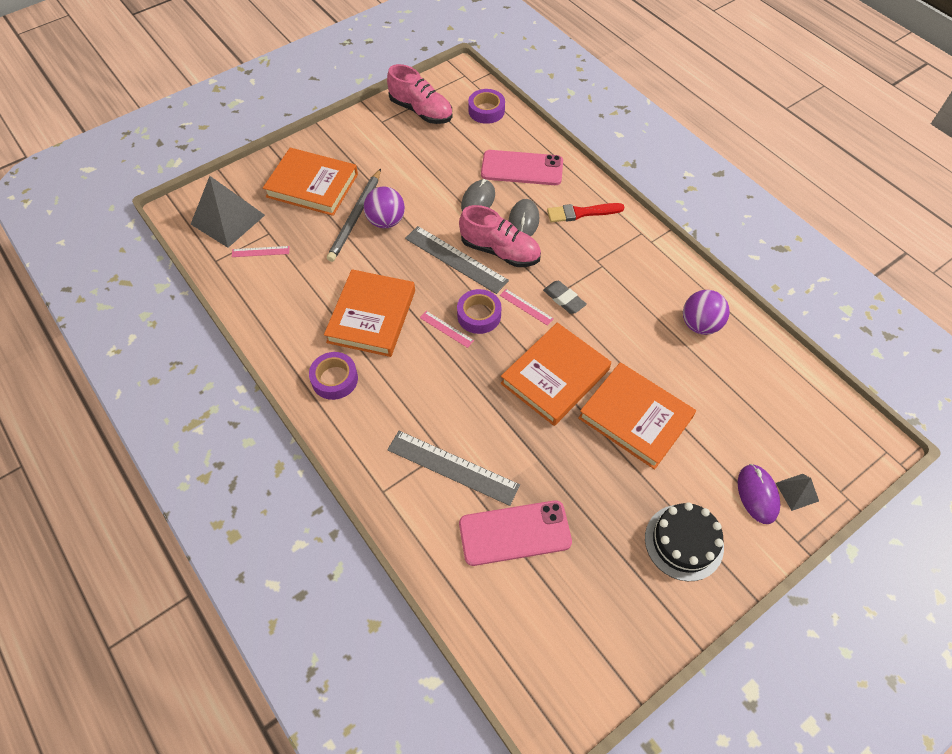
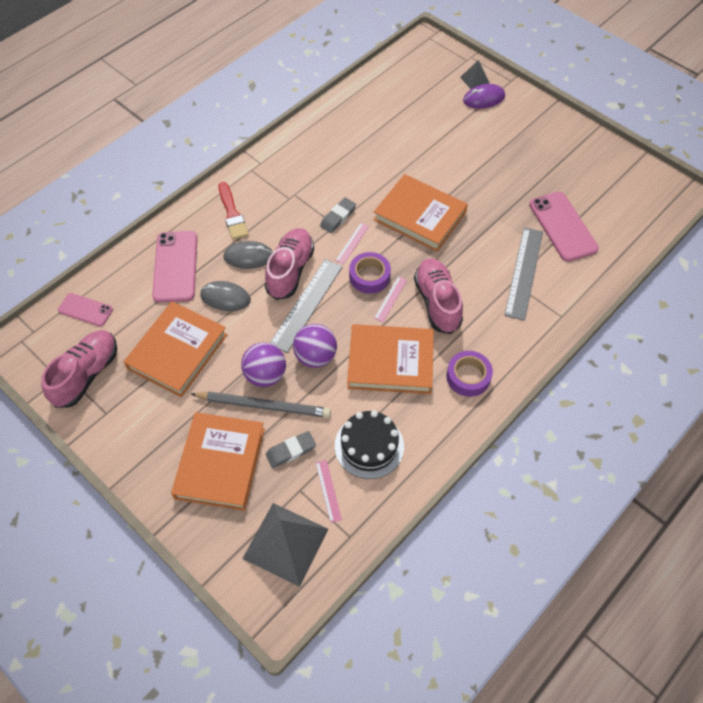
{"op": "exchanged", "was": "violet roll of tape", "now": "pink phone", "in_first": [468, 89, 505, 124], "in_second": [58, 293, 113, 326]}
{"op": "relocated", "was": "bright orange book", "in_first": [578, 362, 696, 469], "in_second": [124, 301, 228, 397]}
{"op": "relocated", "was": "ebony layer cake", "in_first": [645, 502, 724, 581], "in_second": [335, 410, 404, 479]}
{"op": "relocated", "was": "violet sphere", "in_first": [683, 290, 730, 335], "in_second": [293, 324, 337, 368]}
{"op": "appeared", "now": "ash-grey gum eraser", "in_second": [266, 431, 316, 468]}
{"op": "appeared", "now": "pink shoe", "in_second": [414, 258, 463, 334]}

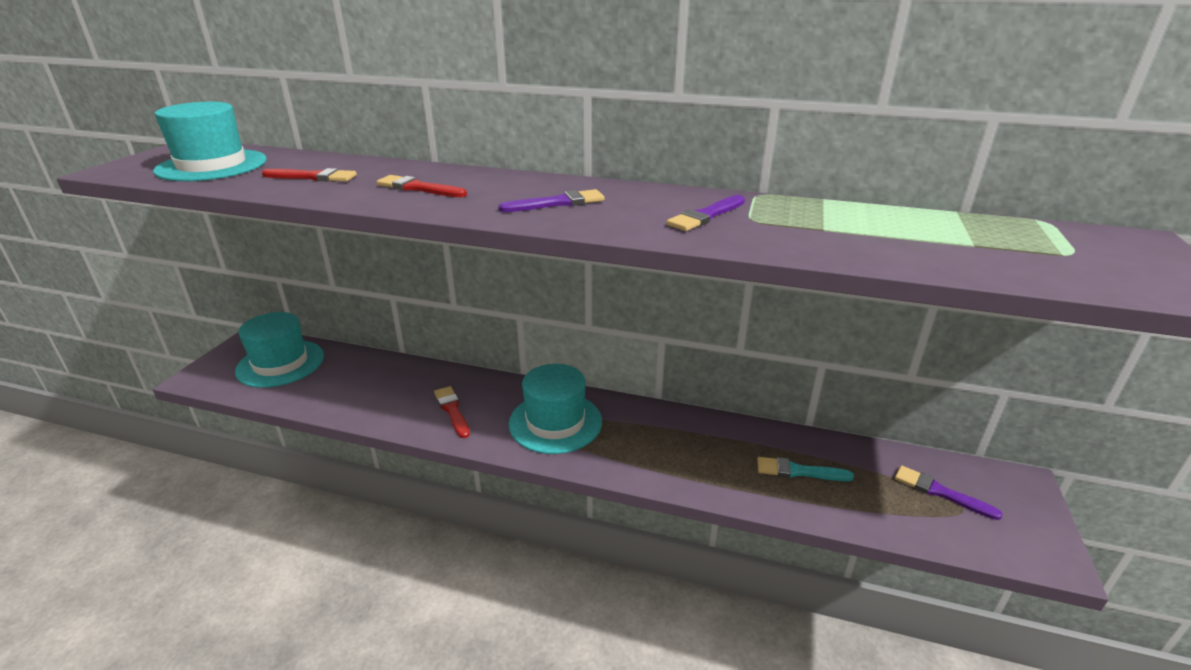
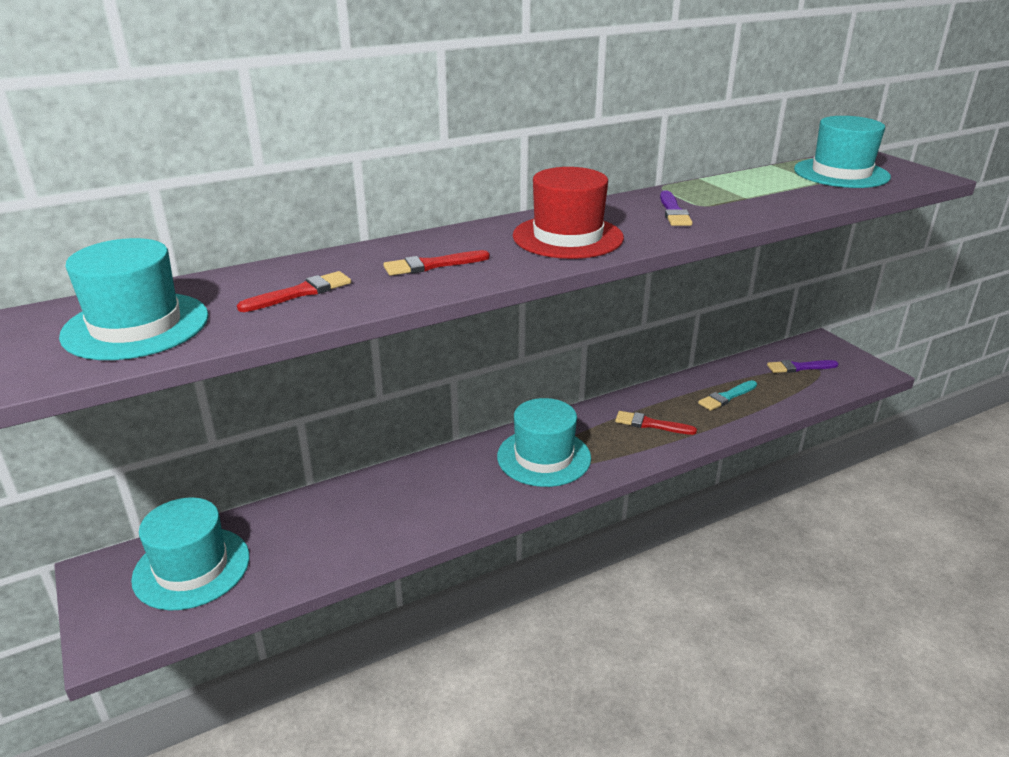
{"op": "relocated", "was": "scarlet paintbrush", "in_first": [434, 386, 470, 438], "in_second": [615, 411, 697, 435]}
{"op": "exchanged", "was": "violet paintbrush", "now": "scarlet top hat", "in_first": [498, 189, 605, 212], "in_second": [513, 167, 624, 259]}
{"op": "appeared", "now": "turquoise top hat", "in_second": [794, 116, 891, 188]}

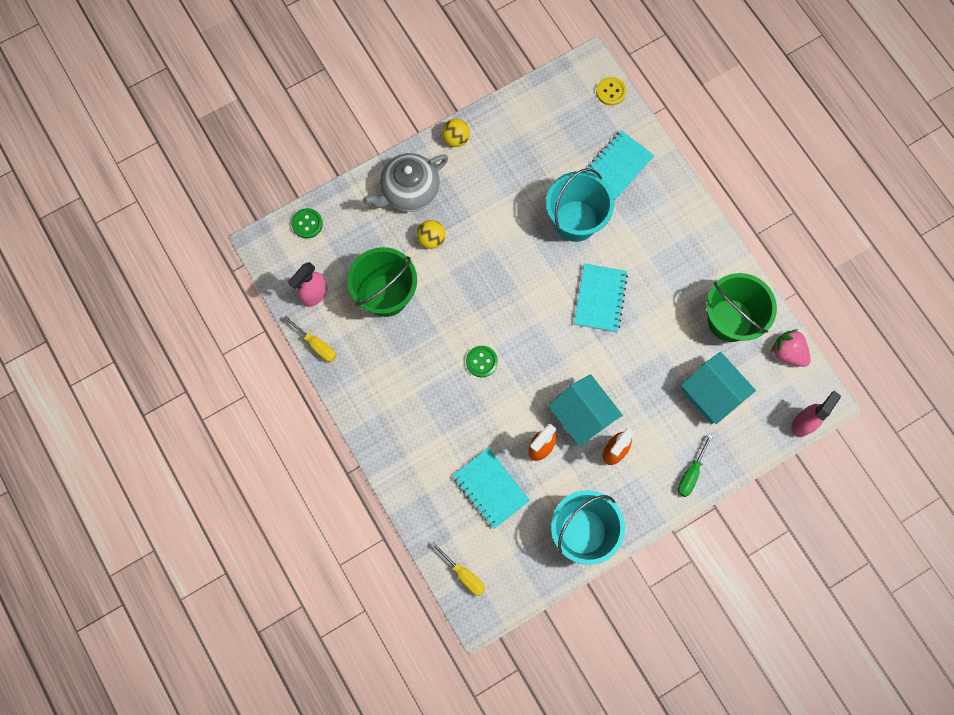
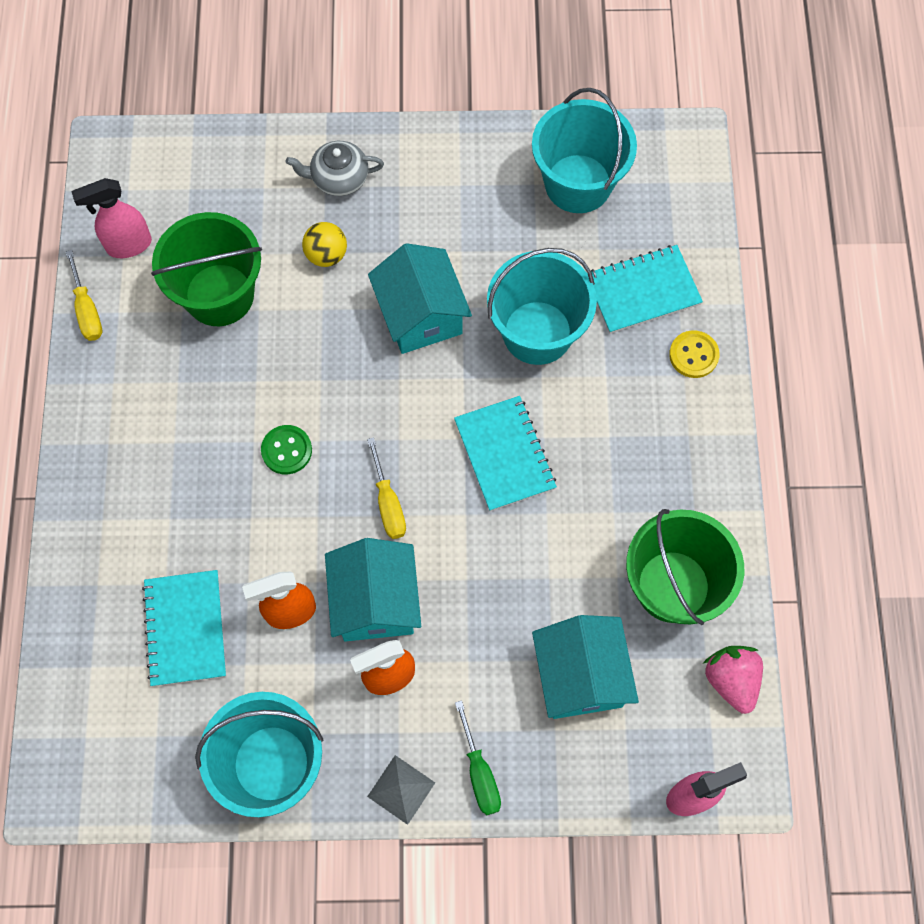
{"op": "missing", "was": "emerald sewing button", "in_first": [292, 208, 323, 239]}
{"op": "size", "was": "ash-grey tea pot", "in_first": [363, 153, 448, 212], "in_second": [286, 141, 384, 196], "ratio": 0.64}
{"op": "relocated", "was": "golden screwdriver", "in_first": [431, 542, 485, 596], "in_second": [367, 437, 406, 539]}
{"op": "missing", "was": "golden sphere", "in_first": [442, 119, 470, 147]}
{"op": "spun", "was": "turquoise notebook", "in_first": [574, 264, 628, 332], "in_second": [454, 396, 557, 511], "clockwise": -60}
{"op": "relocated", "was": "golden sewing button", "in_first": [596, 77, 626, 106], "in_second": [669, 330, 719, 378]}
{"op": "spun", "was": "emerald screwdriver", "in_first": [678, 434, 713, 497], "in_second": [455, 700, 501, 815], "clockwise": -75}
{"op": "appeared", "now": "ash-grey pyramid shape", "in_second": [367, 755, 435, 825]}
{"op": "appeared", "now": "turquoise toy house", "in_second": [368, 243, 472, 354]}
{"op": "appeared", "now": "turquoise pail", "in_second": [532, 88, 637, 213]}

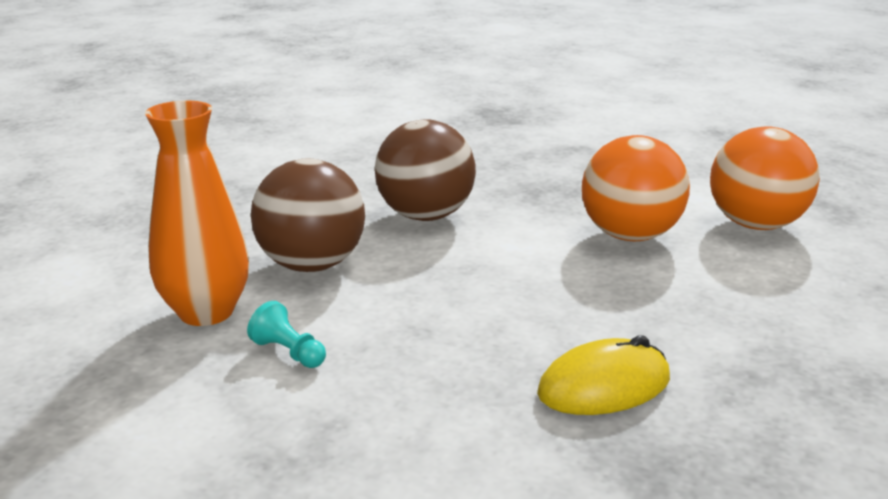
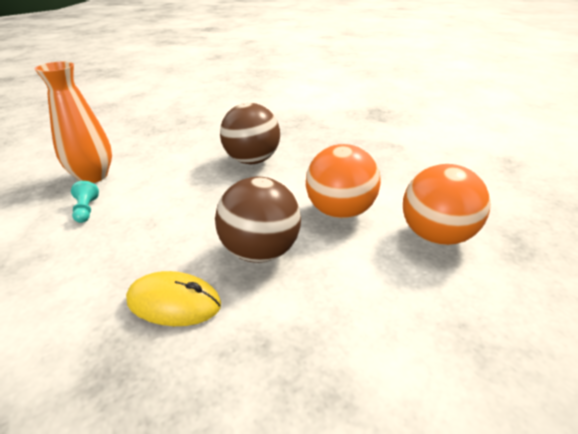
{"op": "relocated", "was": "russet sphere", "in_first": [251, 159, 365, 272], "in_second": [215, 177, 301, 263]}

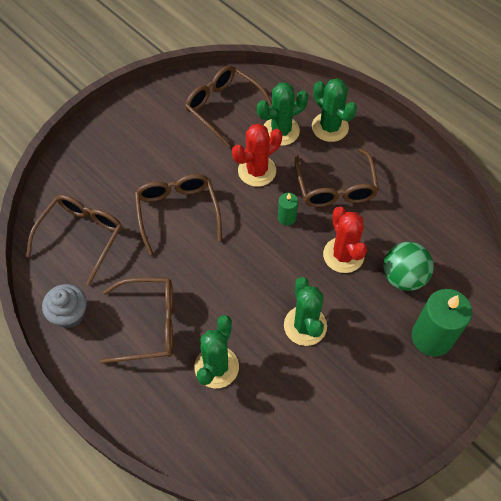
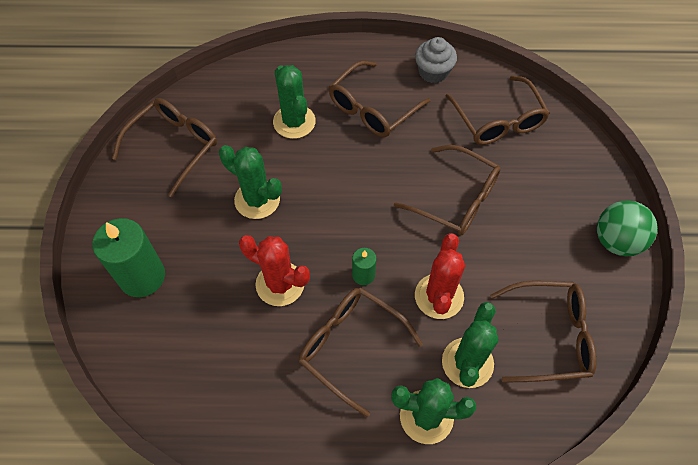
{"op": "relocated", "was": "emerald sphere", "in_first": [383, 242, 434, 291], "in_second": [597, 201, 658, 256]}
{"op": "appeared", "now": "russet eyeglasses", "in_second": [112, 98, 217, 197]}

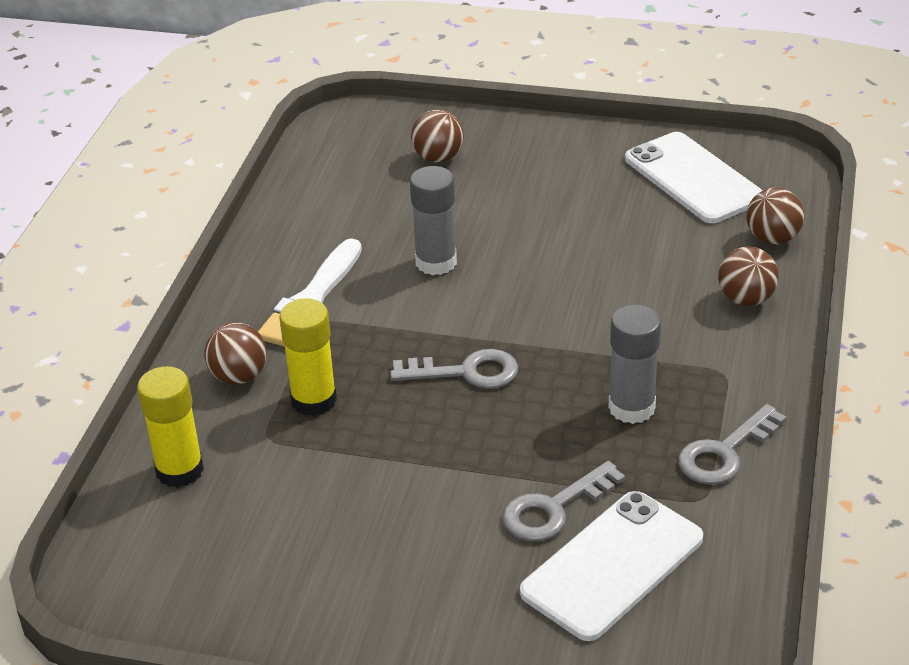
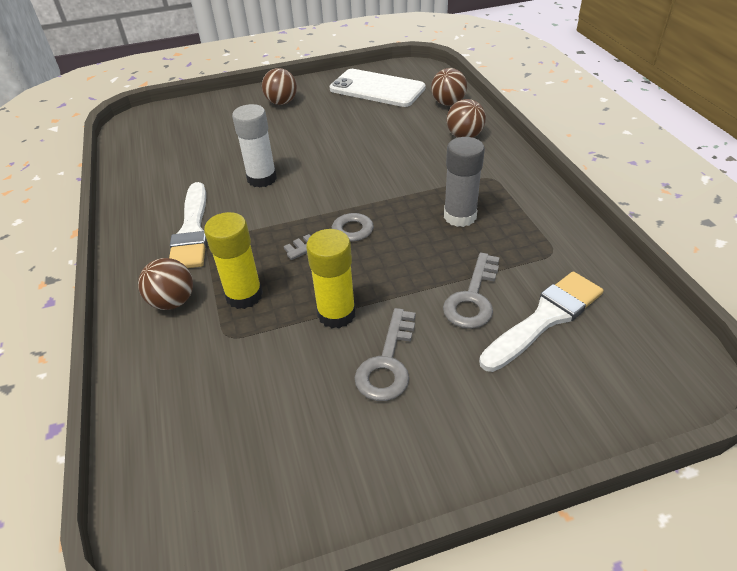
{"op": "relocated", "was": "golden glue stick", "in_first": [137, 366, 204, 488], "in_second": [306, 229, 356, 328]}
{"op": "colour", "was": "ash-grey glue stick", "now": "snow-white glue stick", "in_first": [410, 166, 457, 275], "in_second": [232, 104, 277, 188]}
{"op": "relocated", "was": "russet sphere", "in_first": [411, 110, 464, 163], "in_second": [262, 68, 297, 105]}
{"op": "exchanged", "was": "snow-white phone", "now": "snow-white paintbrush", "in_first": [520, 491, 703, 641], "in_second": [479, 271, 603, 372]}
{"op": "relocated", "was": "ash-grey latchkey", "in_first": [678, 404, 787, 485], "in_second": [355, 308, 416, 401]}

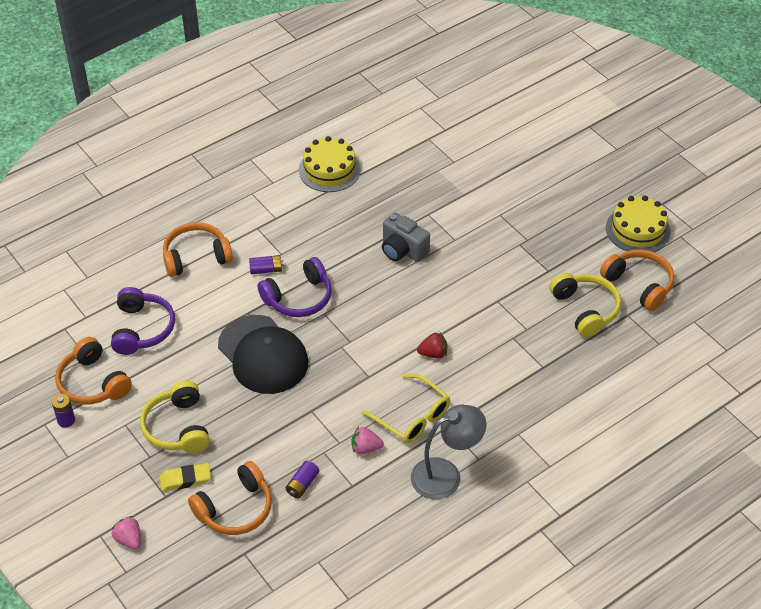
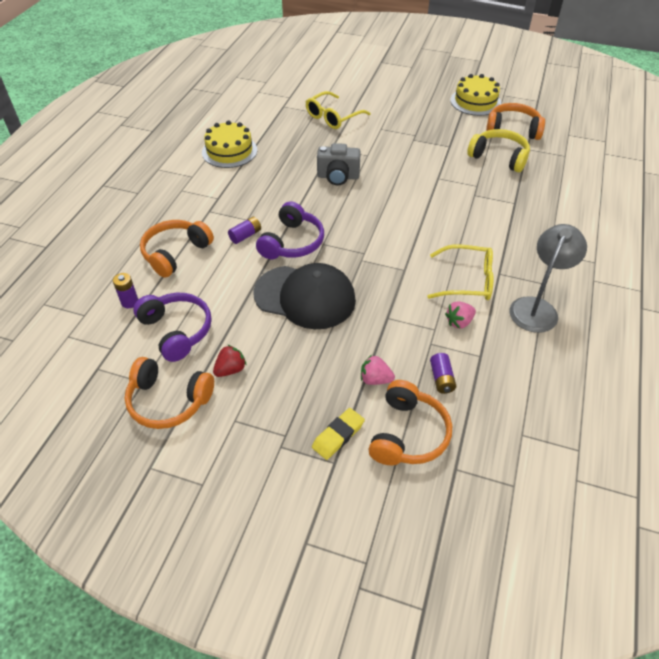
{"op": "relocated", "was": "violet AA battery", "in_first": [52, 394, 75, 428], "in_second": [113, 273, 139, 308]}
{"op": "relocated", "was": "pink berry", "in_first": [112, 516, 141, 549], "in_second": [361, 355, 395, 385]}
{"op": "missing", "was": "golden headset", "in_first": [140, 381, 210, 453]}
{"op": "relocated", "was": "scarlet berry", "in_first": [417, 333, 447, 359], "in_second": [213, 345, 247, 377]}
{"op": "appeared", "now": "golden eyeglasses", "in_second": [306, 91, 371, 129]}

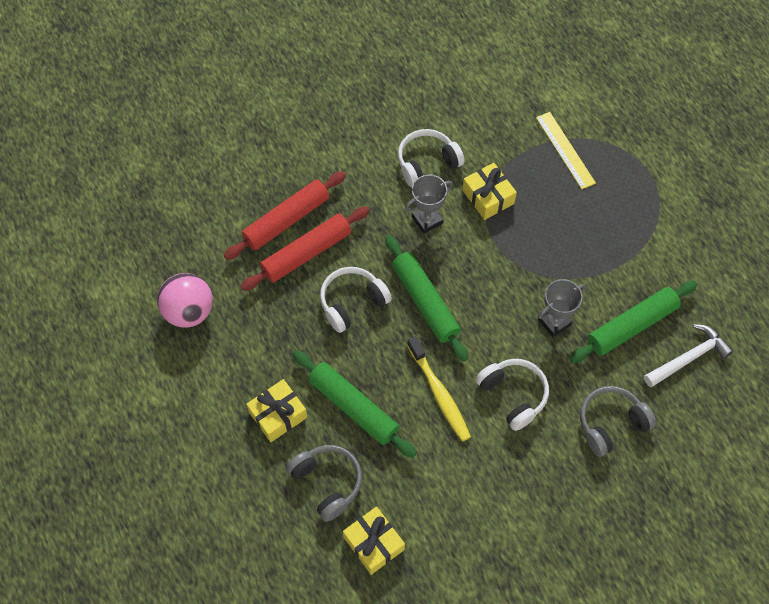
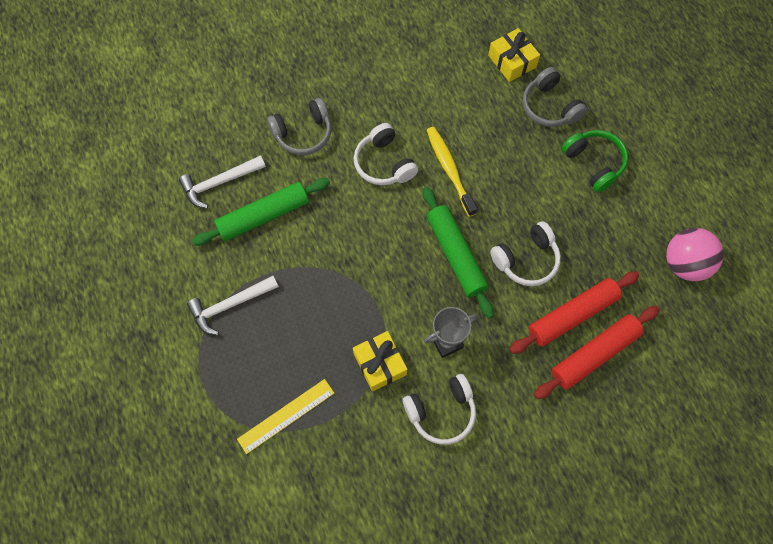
{"op": "exchanged", "was": "golden wrapped gift", "now": "emerald headset", "in_first": [246, 379, 307, 442], "in_second": [561, 130, 628, 192]}
{"op": "missing", "was": "emerald pastry roller", "in_first": [293, 350, 417, 458]}
{"op": "spun", "was": "golden measuring stick", "in_first": [536, 112, 596, 189], "in_second": [237, 379, 334, 454], "clockwise": 75}
{"op": "missing", "was": "ash-grey prize cup", "in_first": [538, 279, 585, 337]}
{"op": "appeared", "now": "snow-white hammer", "in_second": [187, 276, 279, 335]}

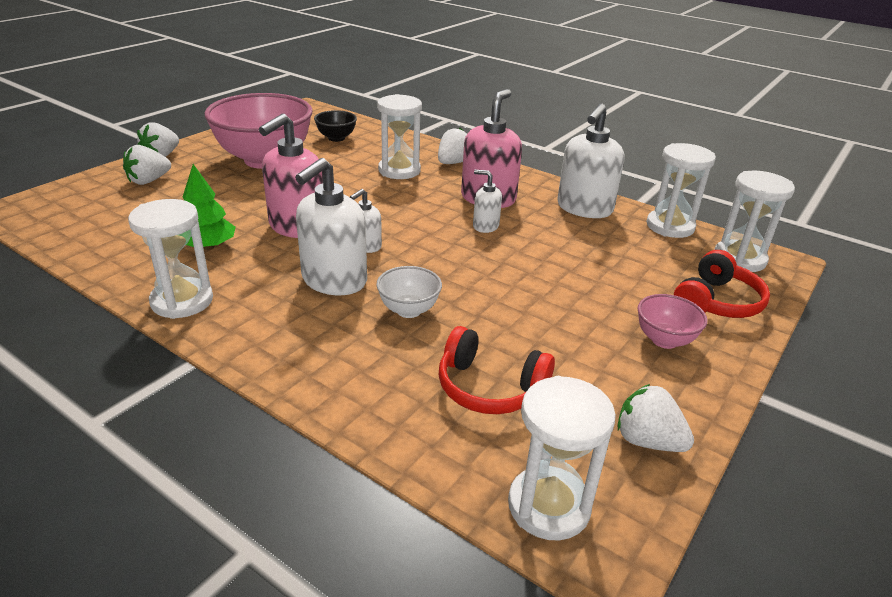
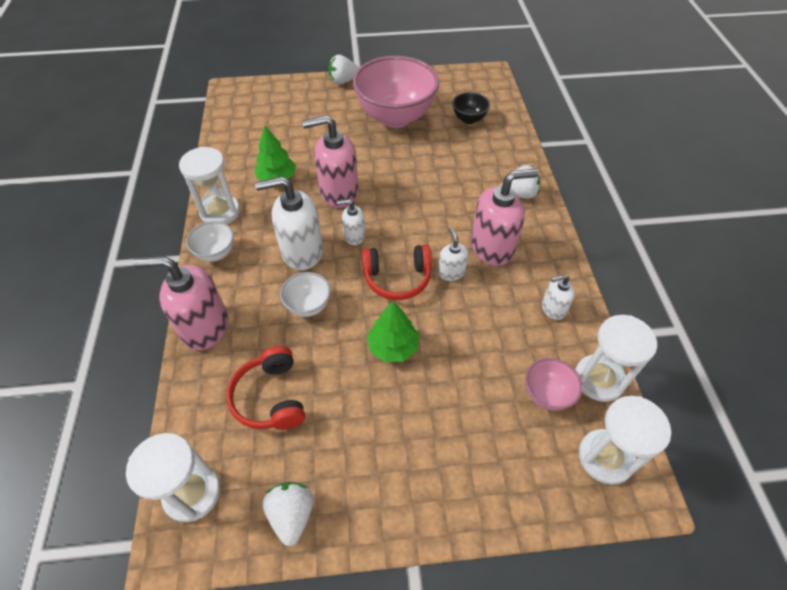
{"op": "missing", "was": "snow-white berry", "in_first": [123, 145, 171, 185]}
{"op": "missing", "was": "snow-white sand timer", "in_first": [377, 94, 422, 179]}
{"op": "size", "was": "snow-white soap pump", "in_first": [557, 104, 624, 218], "in_second": [542, 274, 575, 320], "ratio": 0.52}
{"op": "relocated", "was": "pink bowl", "in_first": [638, 294, 708, 349], "in_second": [525, 358, 582, 411]}
{"op": "relocated", "was": "scarlet headset", "in_first": [674, 250, 770, 318], "in_second": [362, 245, 432, 300]}
{"op": "appeared", "now": "pink soap pump", "in_second": [133, 256, 228, 350]}
{"op": "appeared", "now": "snow-white bowl", "in_second": [186, 221, 234, 262]}
{"op": "appeared", "now": "emerald toy tree", "in_second": [367, 302, 419, 362]}

